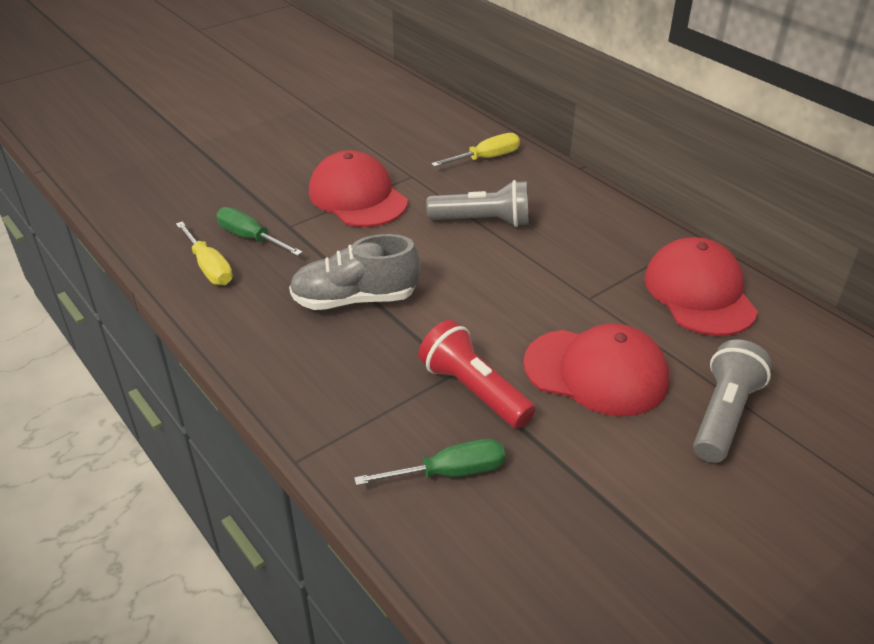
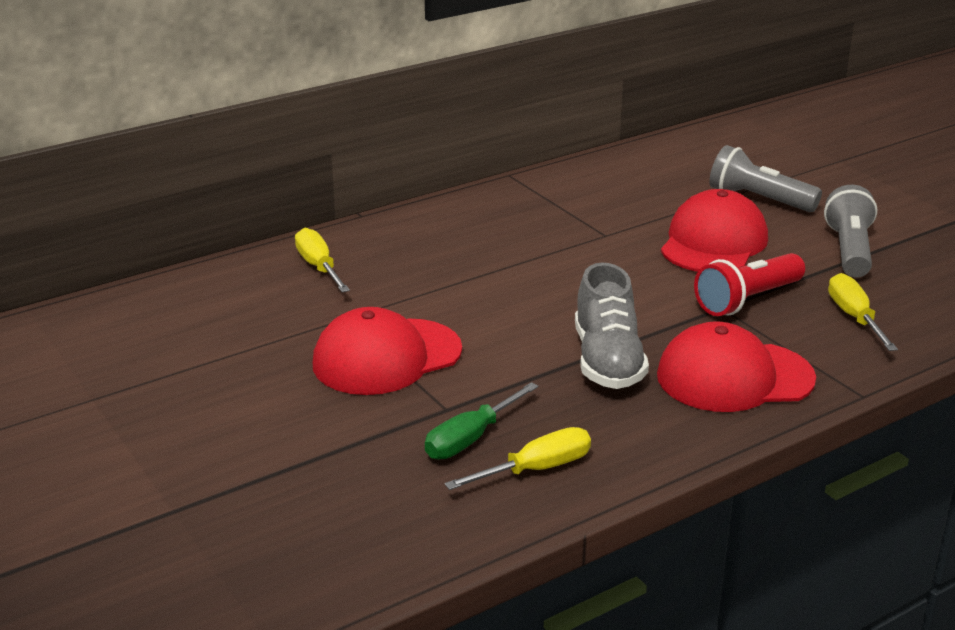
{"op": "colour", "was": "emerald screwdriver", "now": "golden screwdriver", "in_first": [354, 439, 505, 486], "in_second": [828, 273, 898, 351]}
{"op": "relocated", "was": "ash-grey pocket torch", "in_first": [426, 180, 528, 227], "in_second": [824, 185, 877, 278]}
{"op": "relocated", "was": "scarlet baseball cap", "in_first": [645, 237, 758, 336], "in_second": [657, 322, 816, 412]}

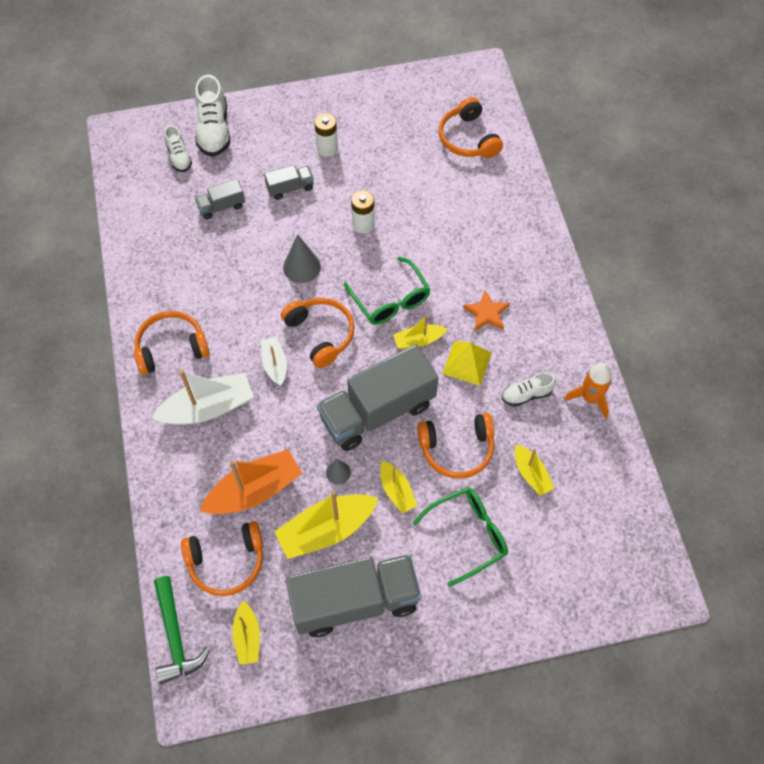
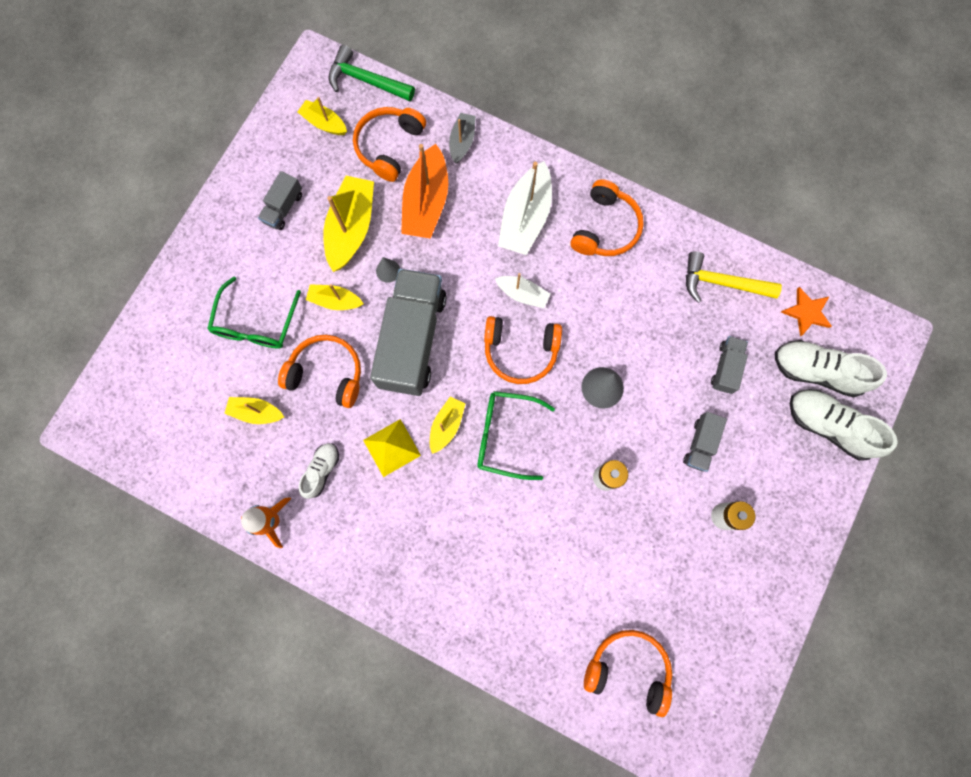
{"op": "size", "was": "snow-white shoe", "in_first": [164, 125, 192, 172], "in_second": [775, 340, 887, 397], "ratio": 1.7}
{"op": "size", "was": "ash-grey truck", "in_first": [286, 554, 421, 637], "in_second": [258, 171, 302, 230], "ratio": 0.46}
{"op": "spun", "was": "bright orange headset", "in_first": [417, 413, 494, 479], "in_second": [278, 335, 361, 408], "clockwise": 75}
{"op": "relocated", "was": "bright orange five-pointed star", "in_first": [463, 290, 510, 331], "in_second": [781, 287, 832, 337]}
{"op": "appeared", "now": "ash-grey boat", "in_second": [449, 113, 476, 164]}
{"op": "appeared", "now": "golden hammer", "in_second": [686, 251, 782, 303]}

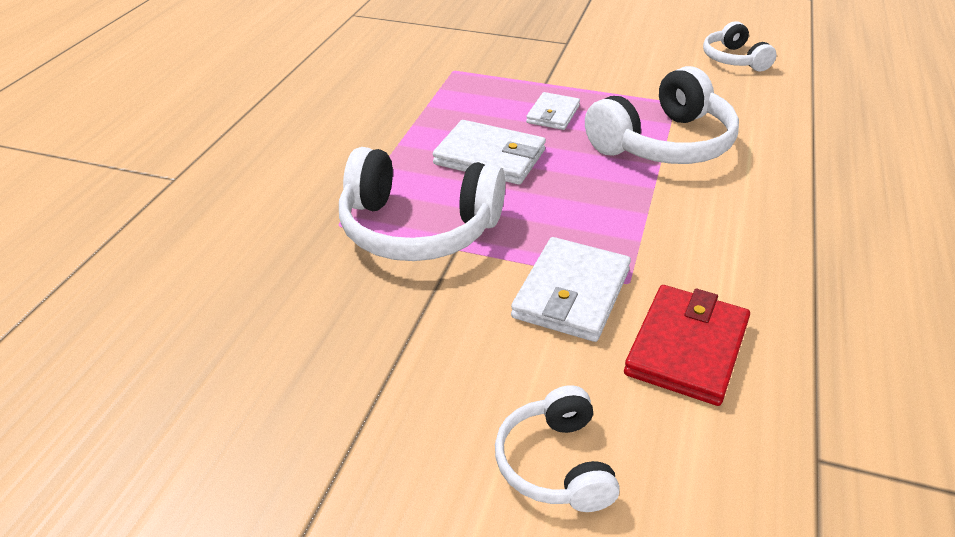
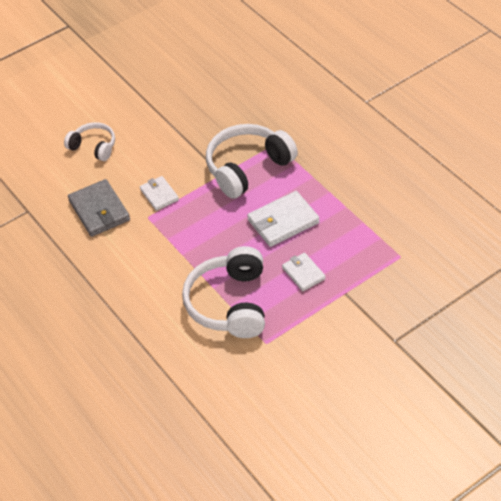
{"op": "size", "was": "snow-white wallet", "in_first": [511, 237, 631, 342], "in_second": [140, 176, 179, 211], "ratio": 0.61}
{"op": "colour", "was": "scarlet wallet", "now": "ash-grey wallet", "in_first": [624, 285, 750, 406], "in_second": [68, 179, 130, 237]}
{"op": "missing", "was": "snow-white headset", "in_first": [703, 21, 776, 71]}

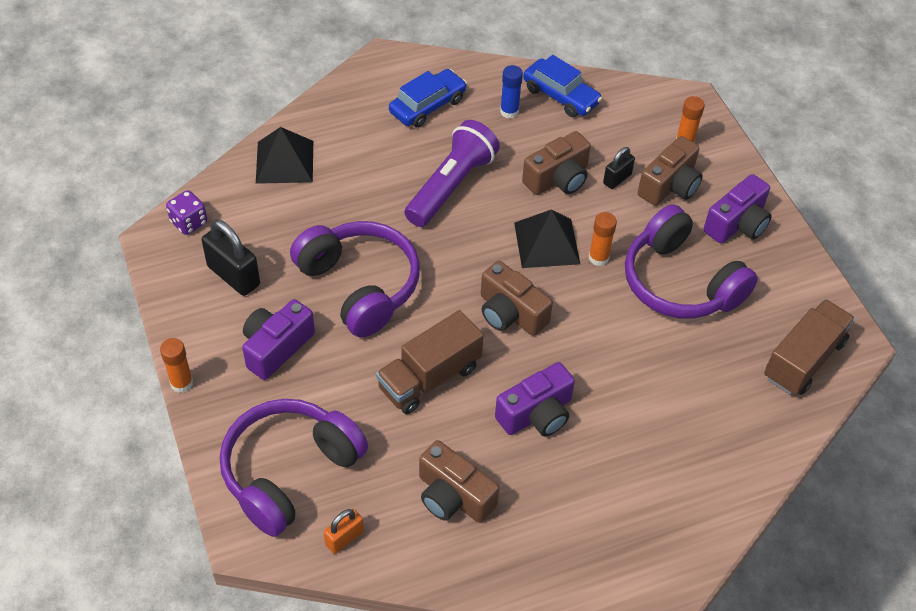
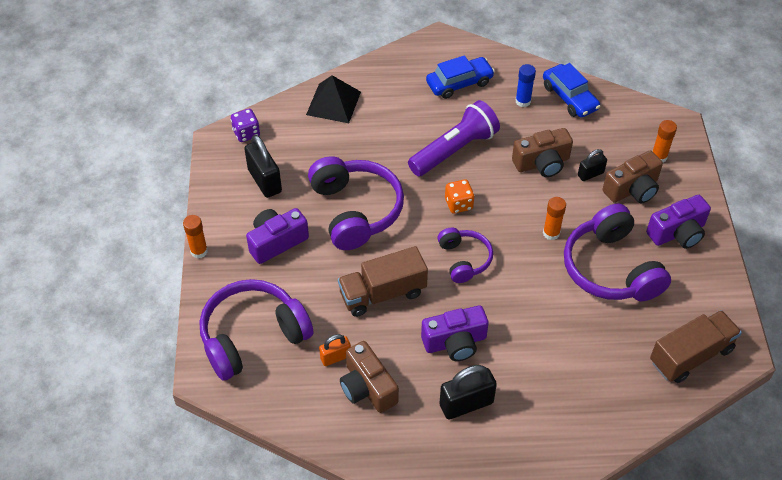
{"op": "relocated", "was": "bright orange small lock", "in_first": [324, 509, 364, 554], "in_second": [319, 334, 351, 366]}
{"op": "exchanged", "was": "russet photo camera", "now": "violet headset", "in_first": [481, 261, 553, 336], "in_second": [438, 228, 493, 283]}
{"op": "missing", "was": "ebony pyramid shape", "in_first": [514, 209, 580, 268]}
{"op": "appeared", "now": "ebony small lock", "in_second": [440, 365, 497, 420]}
{"op": "appeared", "now": "bright orange die", "in_second": [445, 179, 475, 213]}

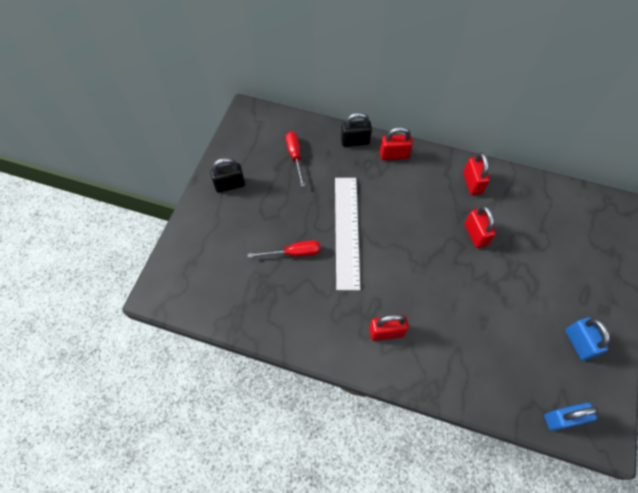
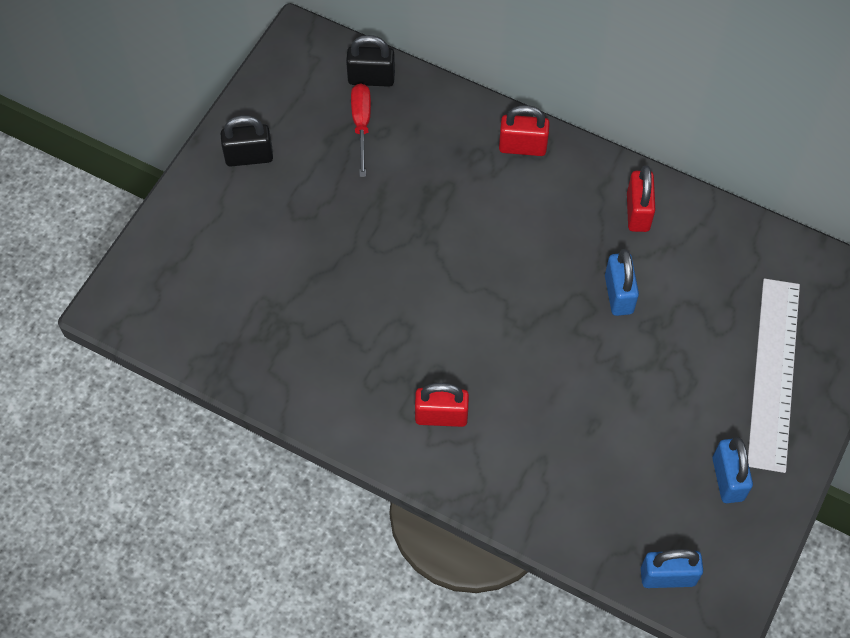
{"op": "missing", "was": "scarlet screwdriver", "in_first": [248, 240, 320, 258]}
{"op": "relocated", "was": "snow-white measuring stick", "in_first": [335, 178, 360, 290], "in_second": [748, 278, 800, 473]}
{"op": "relocated", "was": "ebony small lock", "in_first": [341, 112, 372, 147], "in_second": [346, 35, 395, 87]}
{"op": "colour", "was": "scarlet small lock", "now": "cobalt small lock", "in_first": [465, 206, 496, 248], "in_second": [605, 249, 639, 316]}

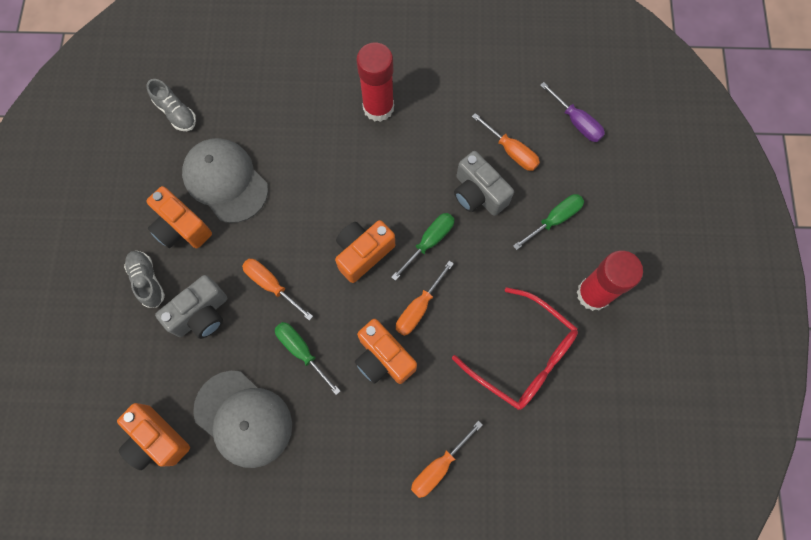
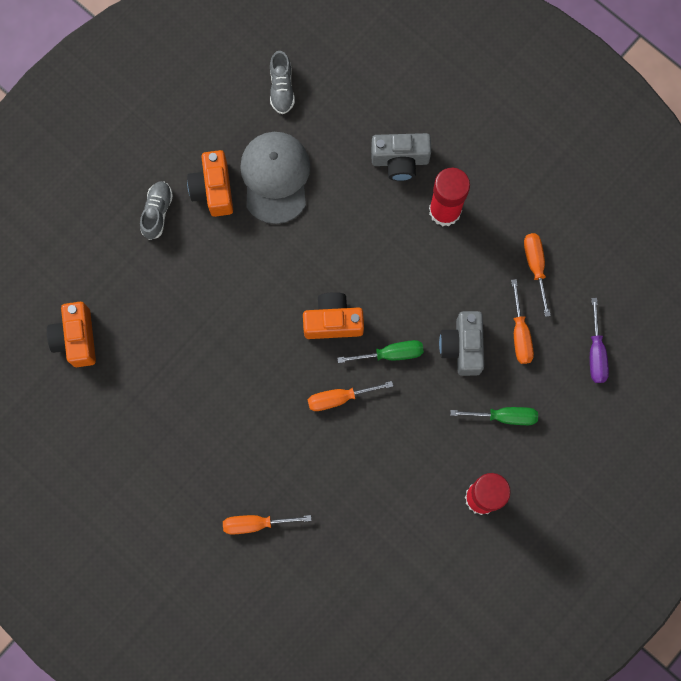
{"op": "relocated", "was": "ash-grey photo camera", "in_first": [155, 275, 227, 339], "in_second": [371, 133, 431, 181]}
{"op": "missing", "was": "ash-grey baseball cap", "in_first": [193, 371, 292, 468]}
{"op": "relocated", "was": "bright orange screwdriver", "in_first": [242, 259, 313, 321], "in_second": [524, 233, 551, 317]}
{"op": "missing", "was": "emerald screwdriver", "in_first": [275, 322, 340, 395]}
{"op": "missing", "was": "bright orange photo camera", "in_first": [355, 319, 417, 384]}
{"op": "missing", "was": "scarlet eyeglasses", "in_first": [452, 287, 578, 410]}

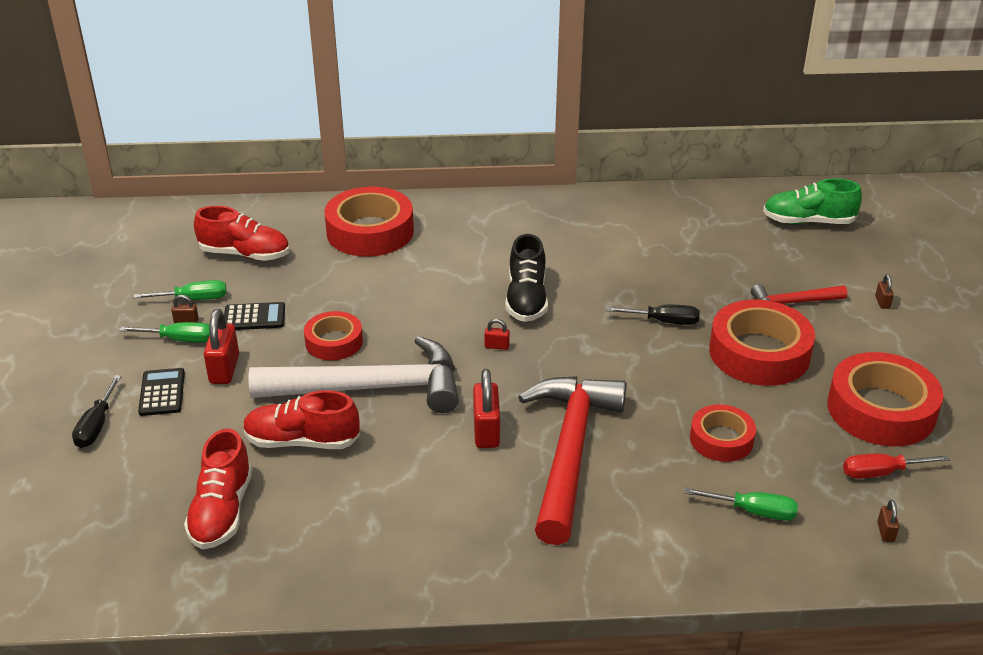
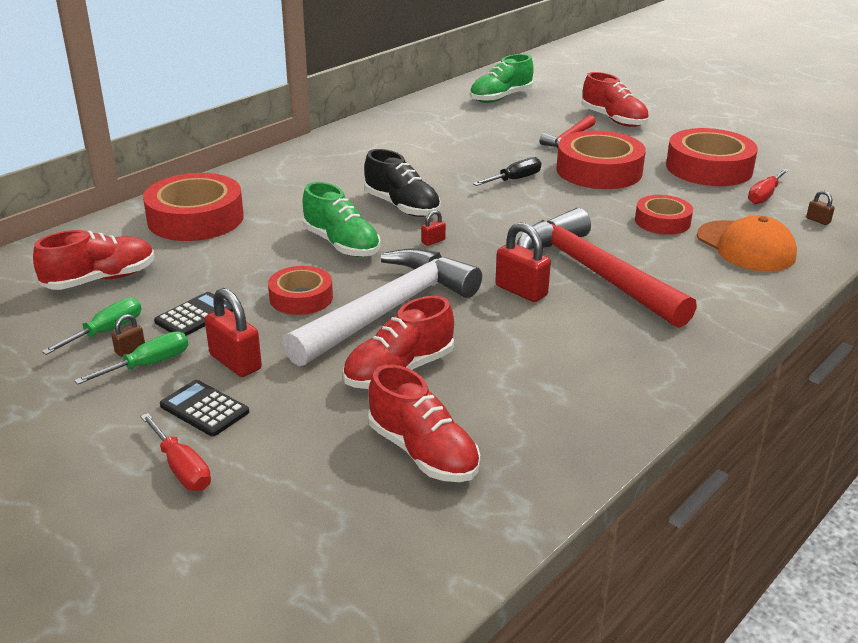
{"op": "colour", "was": "ebony screwdriver", "now": "scarlet screwdriver", "in_first": [72, 375, 121, 448], "in_second": [140, 413, 211, 491]}
{"op": "exchanged", "was": "emerald screwdriver", "now": "bright orange baseball cap", "in_first": [684, 488, 798, 521], "in_second": [697, 215, 797, 271]}
{"op": "exchanged", "was": "russet small lock", "now": "scarlet shoe", "in_first": [875, 274, 894, 309], "in_second": [582, 72, 649, 127]}
{"op": "appeared", "now": "emerald shoe", "in_second": [303, 182, 381, 257]}

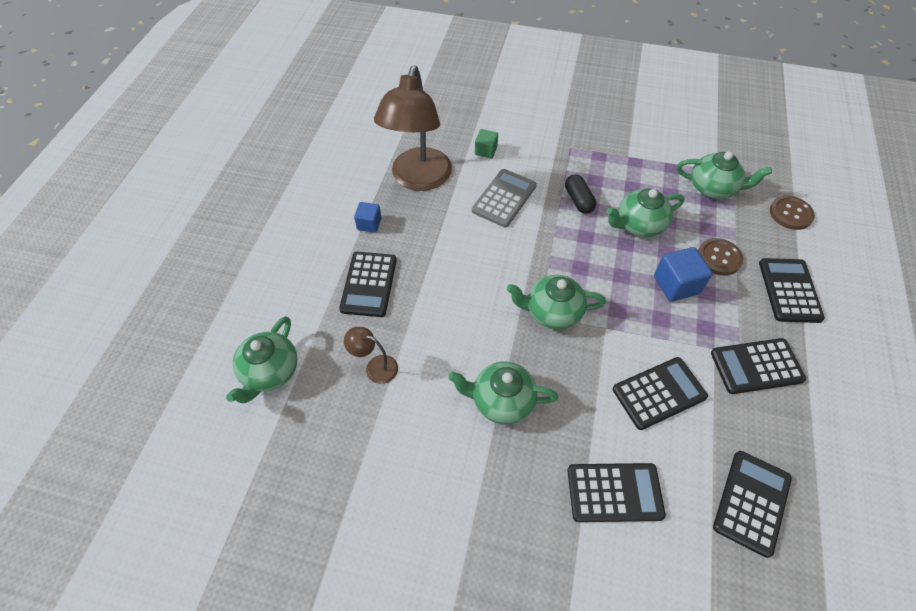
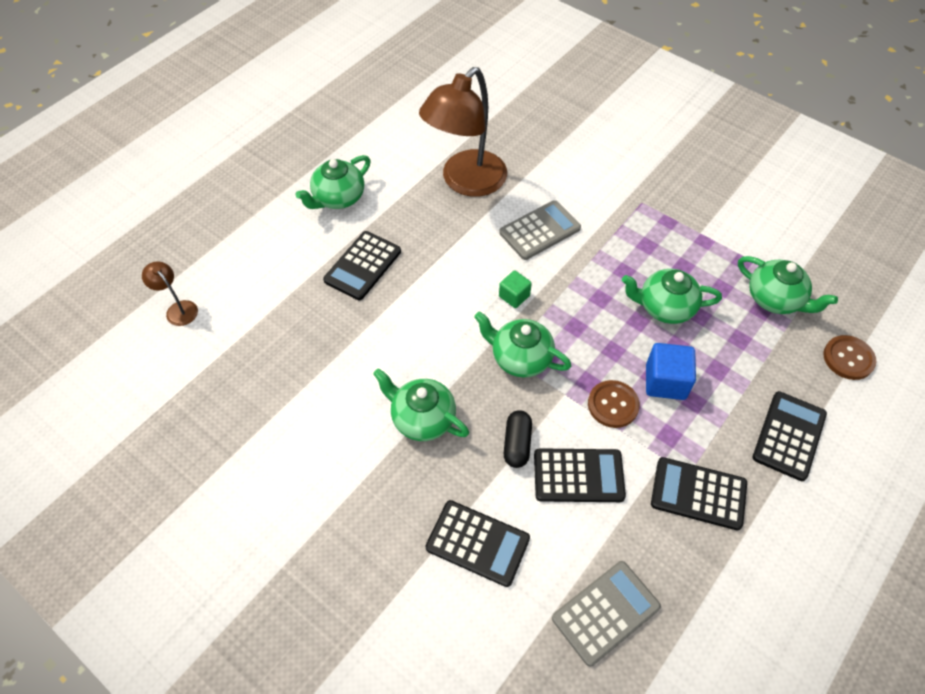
{"op": "relocated", "was": "emerald tea pot", "in_first": [226, 316, 297, 403], "in_second": [296, 155, 371, 209]}
{"op": "relocated", "was": "russet desk lamp", "in_first": [344, 327, 398, 384], "in_second": [142, 261, 198, 326]}
{"op": "missing", "was": "cobalt block", "in_first": [354, 202, 382, 233]}
{"op": "relocated", "was": "emerald block", "in_first": [475, 129, 498, 158], "in_second": [499, 270, 532, 308]}
{"op": "relocated", "was": "ebony pill", "in_first": [565, 174, 596, 214], "in_second": [504, 410, 532, 468]}
{"op": "relocated", "was": "russet sewing button", "in_first": [698, 238, 743, 276], "in_second": [588, 380, 640, 428]}
{"op": "colour", "was": "ebony calculator", "now": "ash-grey calculator", "in_first": [713, 451, 792, 558], "in_second": [552, 561, 661, 667]}

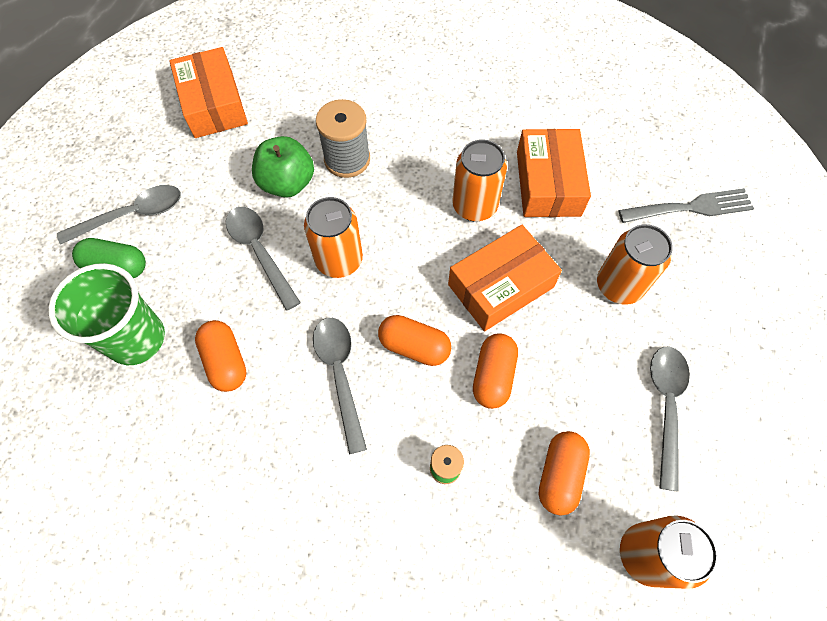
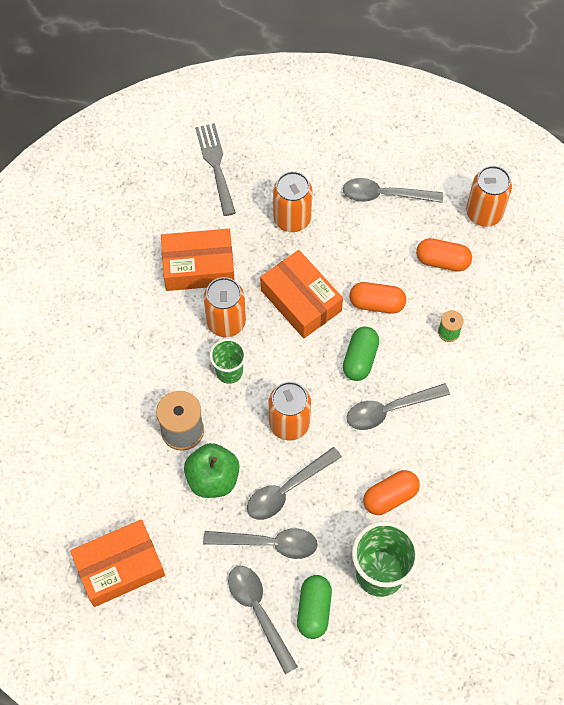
{"op": "colour", "was": "bright orange pill", "now": "emerald pill", "in_first": [378, 315, 451, 366], "in_second": [343, 327, 379, 381]}
{"op": "appeared", "now": "ash-grey teaspoon", "in_second": [203, 528, 318, 559]}
{"op": "appeared", "now": "emerald beaker", "in_second": [210, 339, 246, 384]}

